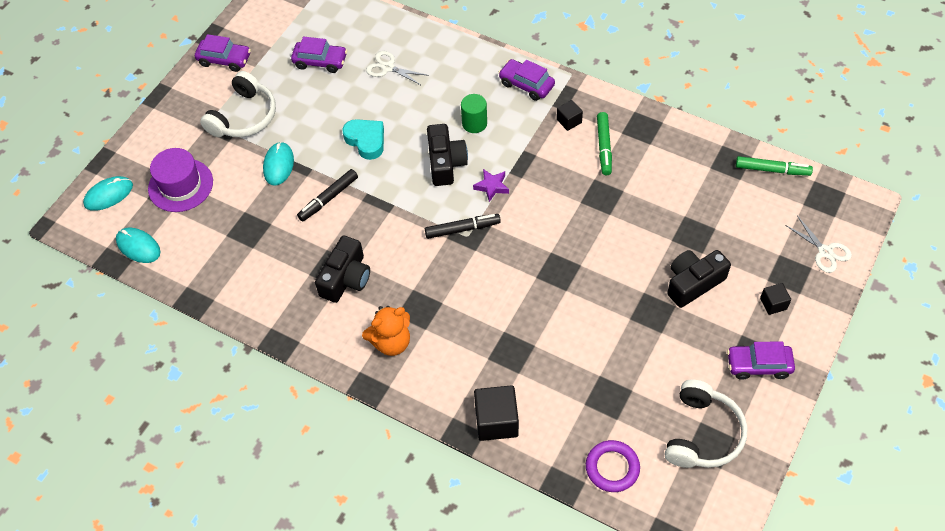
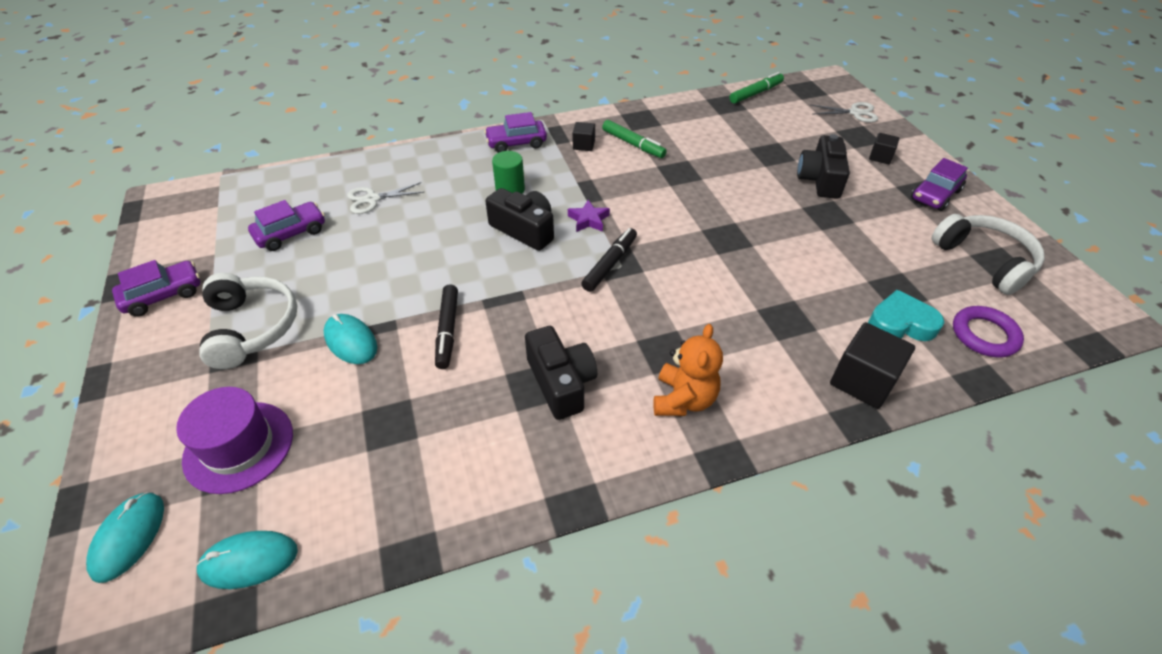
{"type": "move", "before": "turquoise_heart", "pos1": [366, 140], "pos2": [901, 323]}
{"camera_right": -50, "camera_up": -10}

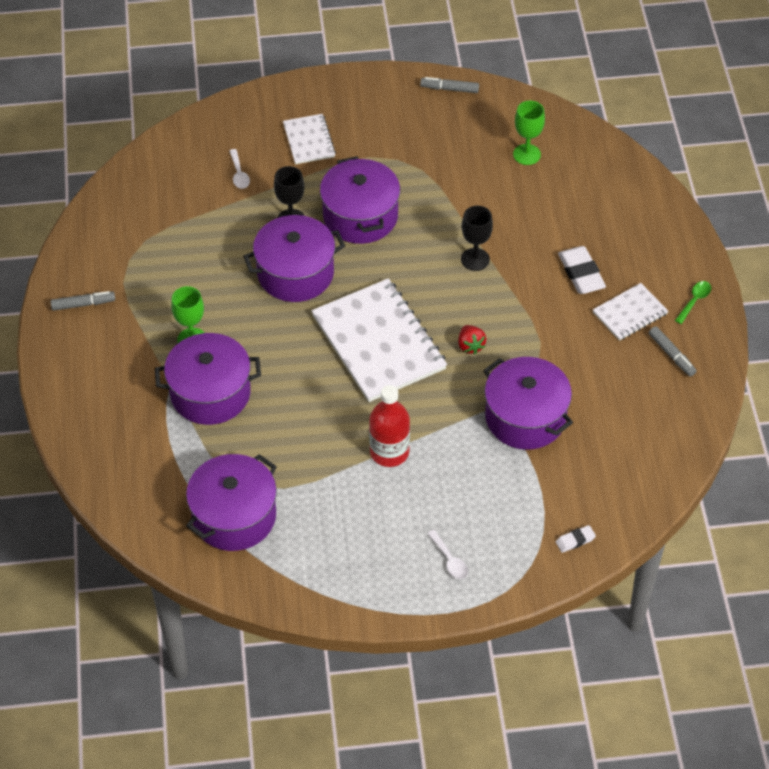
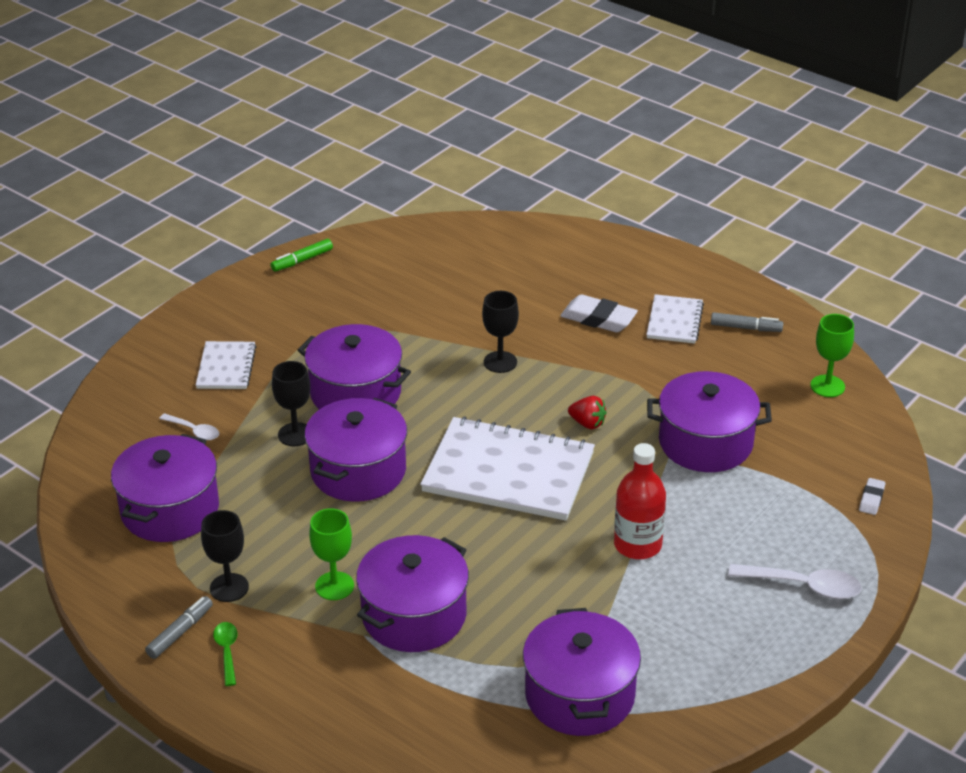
{"type": "recolor", "before": "ash-grey_marker_pen", "after": "green_marker_pen", "pos1": [449, 89], "pos2": [302, 260]}
{"type": "move", "before": "green_chalice", "pos1": [526, 154], "pos2": [827, 386]}
{"type": "rotate", "before": "white_notebook", "pos1": [309, 140], "pos2": [226, 367], "turn": 60}
{"type": "move", "before": "green_tablespoon", "pos1": [694, 301], "pos2": [227, 651]}
{"type": "resize", "before": "white_tablespoon", "pos1": [449, 560], "pos2": [804, 586], "scale": 1.67}
{"type": "insert", "after": "purple_cooking_pot", "pos2": [170, 510]}
{"type": "insert", "after": "ebony_chalice", "pos2": [229, 588]}
{"camera_right": -45, "camera_up": -15}

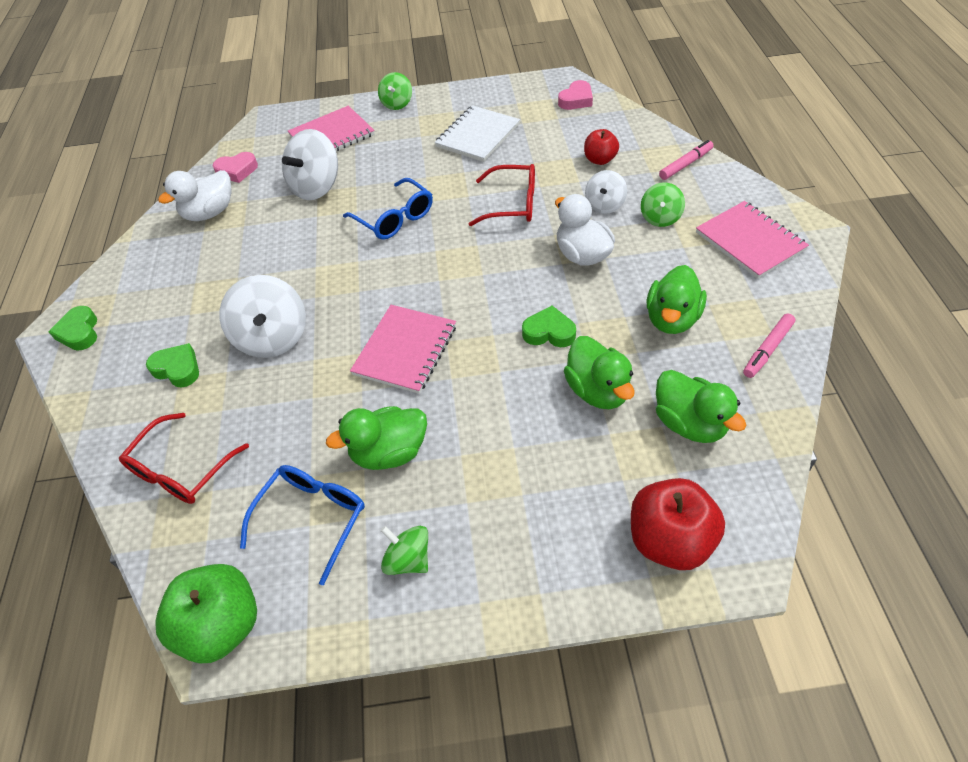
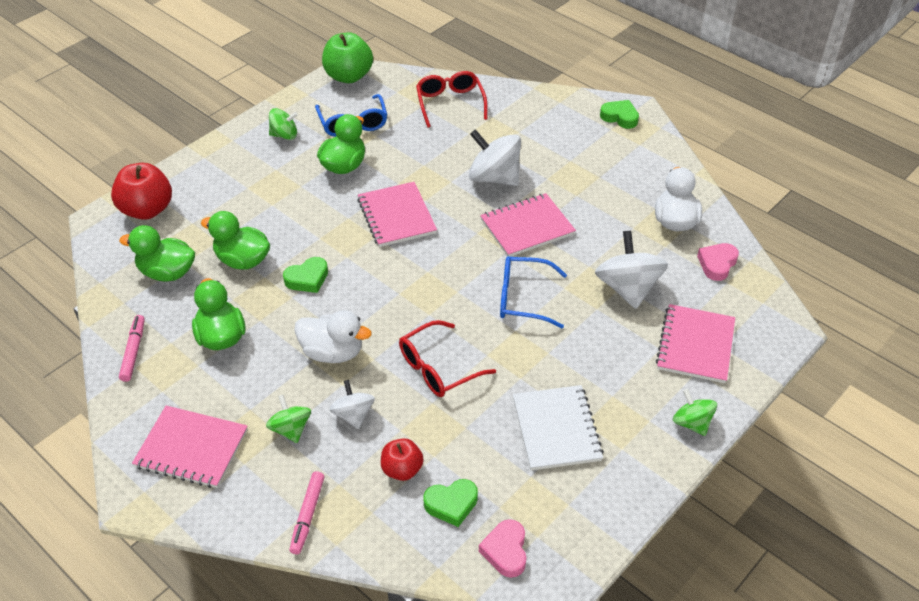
{"type": "move", "before": "green_heart", "pos1": [177, 369], "pos2": [451, 504]}
{"type": "insert", "after": "pink_notebook", "pos2": [527, 227]}
{"camera_right": 135, "camera_up": -5}

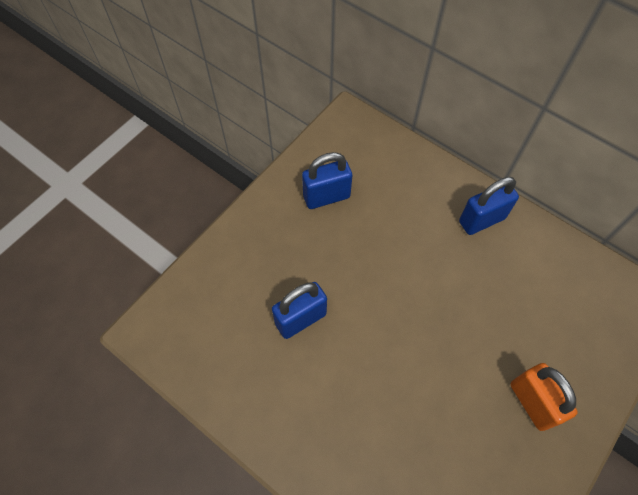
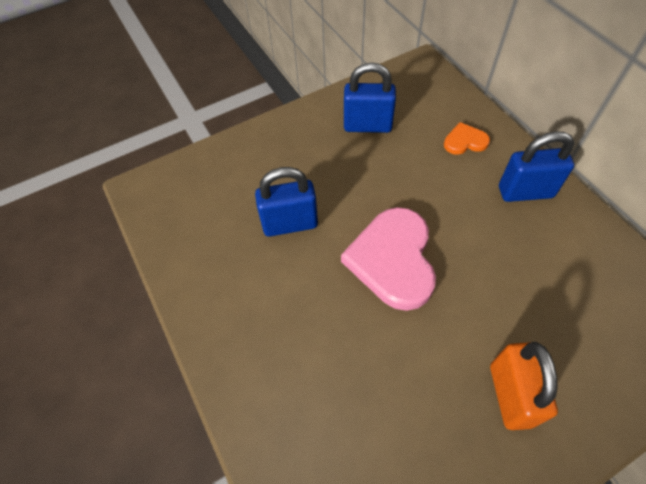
{"type": "insert", "after": "orange_heart", "pos2": [465, 141]}
{"type": "insert", "after": "pink_heart", "pos2": [393, 260]}
{"camera_right": 25, "camera_up": -5}

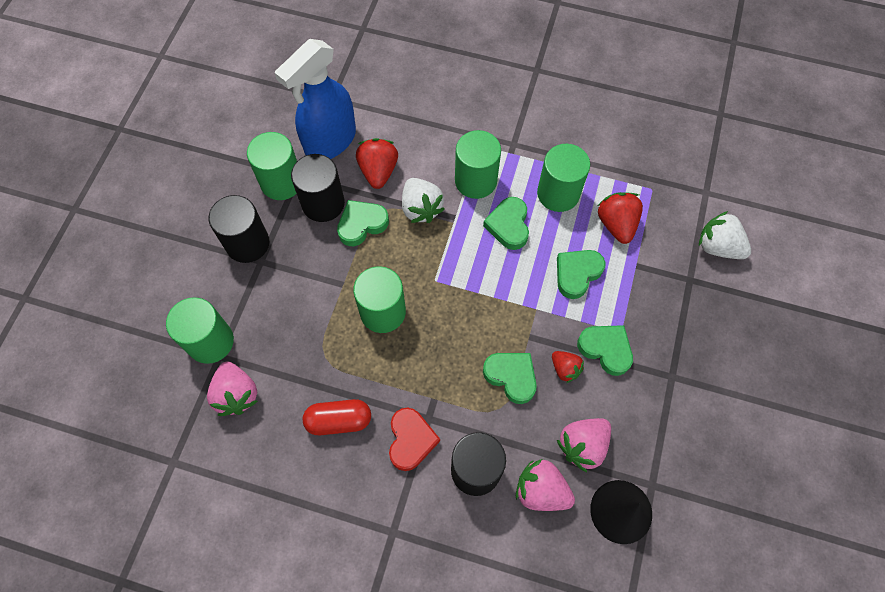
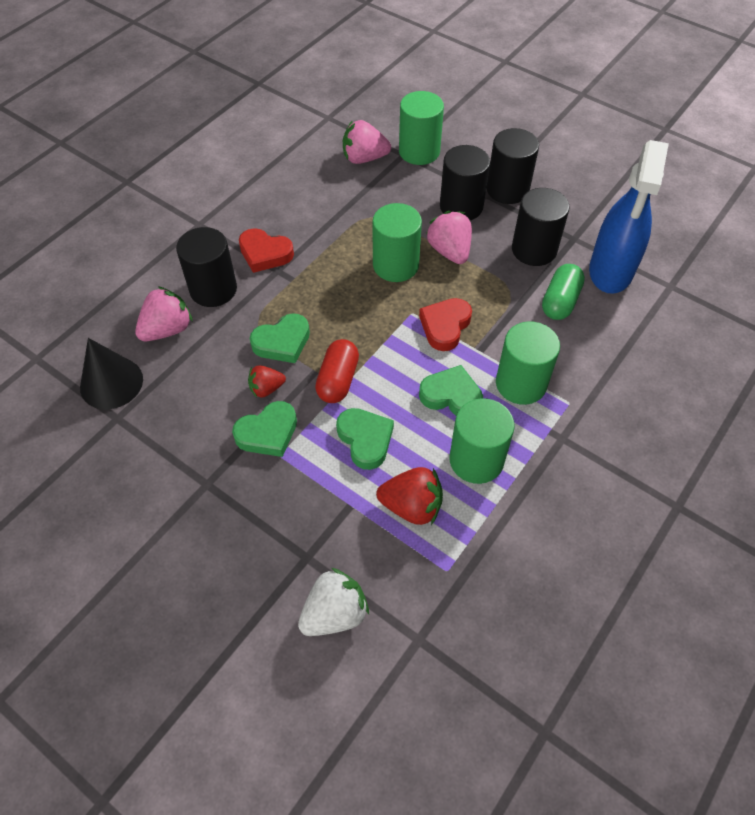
{"type": "rotate", "before": "cobalt_spray_cleaner", "pos1": [330, 142], "pos2": [610, 271], "turn": -135}
{"type": "delete", "before": "green_cylinder", "pos1": [281, 182]}
{"type": "replace", "before": "crimson_strawberry", "after": "green_capsule", "pos1": [378, 171], "pos2": [560, 301]}
{"type": "delete", "before": "white_strawberry", "pos1": [421, 208]}
{"type": "delete", "before": "green_heart", "pos1": [361, 224]}
{"type": "move", "before": "crimson_capsule", "pos1": [339, 421], "pos2": [337, 380]}
{"type": "move", "before": "pink_strawberry", "pos1": [582, 445], "pos2": [449, 251]}
{"type": "insert", "after": "ebony_cylinder", "pos2": [461, 206]}
{"type": "insert", "after": "crimson_heart", "pos2": [445, 326]}
{"camera_right": 110, "camera_up": -10}

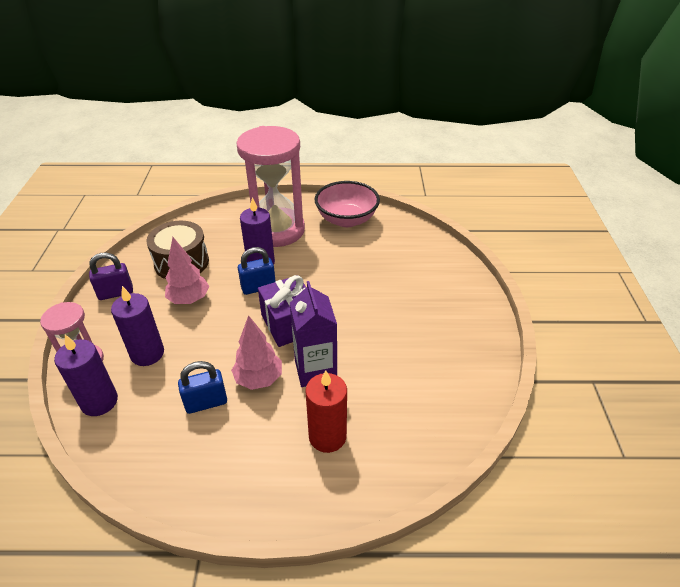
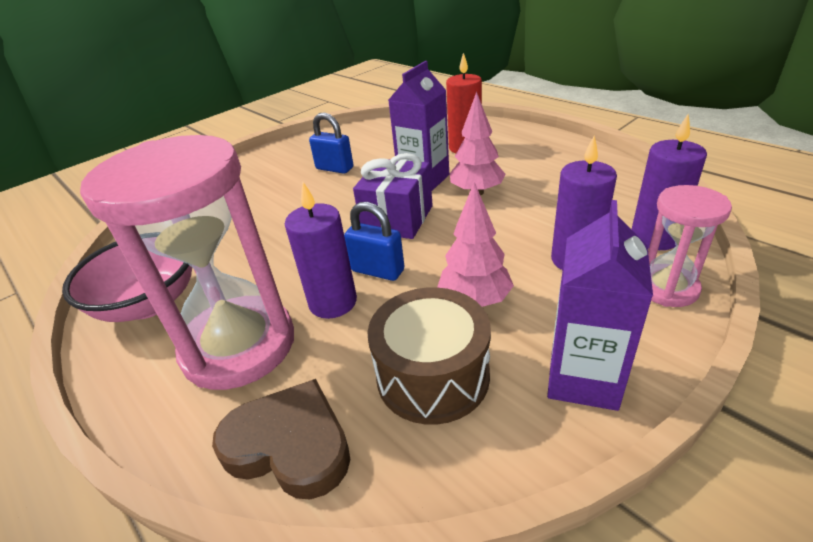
{"type": "replace", "before": "purple_small_lock", "after": "purple_milk_carton", "pos1": [116, 293], "pos2": [583, 378]}
{"type": "move", "before": "cobalt_small_lock", "pos1": [206, 402], "pos2": [334, 168]}
{"type": "insert", "after": "brown_heart", "pos2": [289, 444]}
{"camera_right": -130, "camera_up": -5}

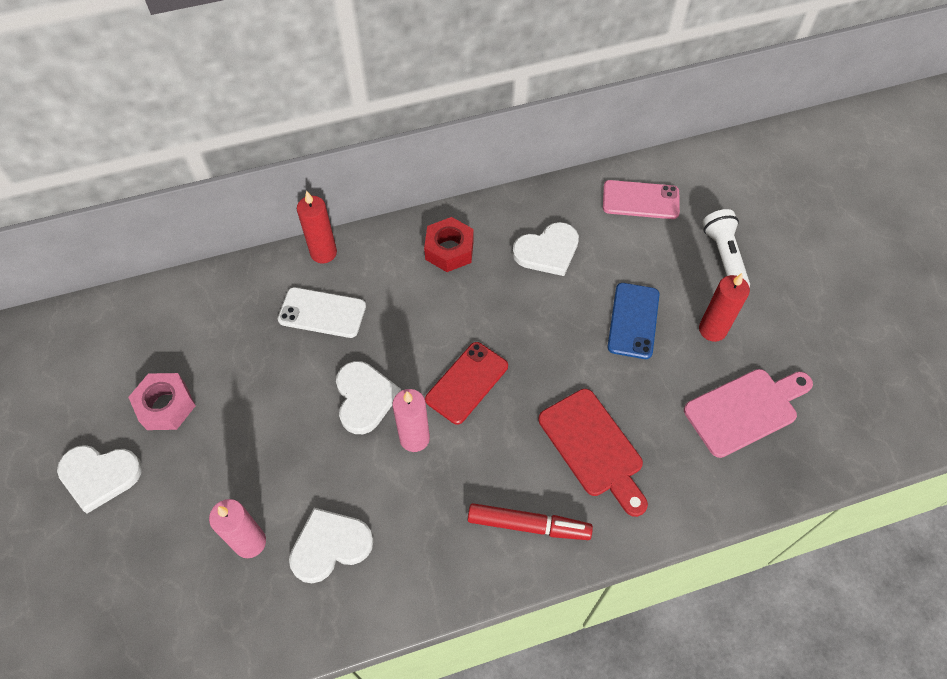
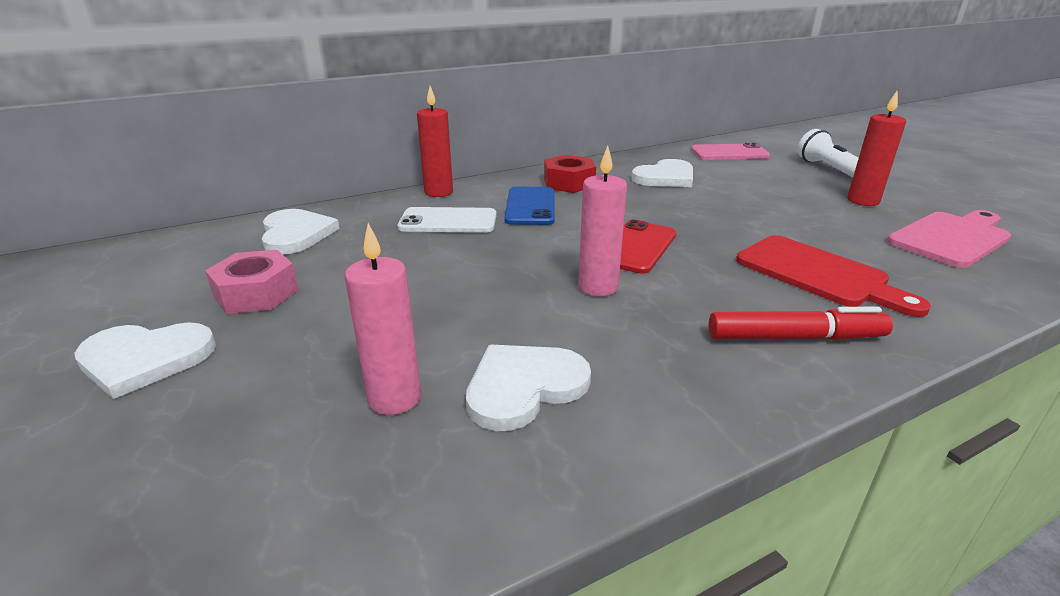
{"type": "move", "before": "cobalt_phone", "pos1": [633, 321], "pos2": [530, 206]}
{"type": "move", "before": "white_heart", "pos1": [364, 398], "pos2": [296, 234]}
{"camera_right": -10, "camera_up": -30}

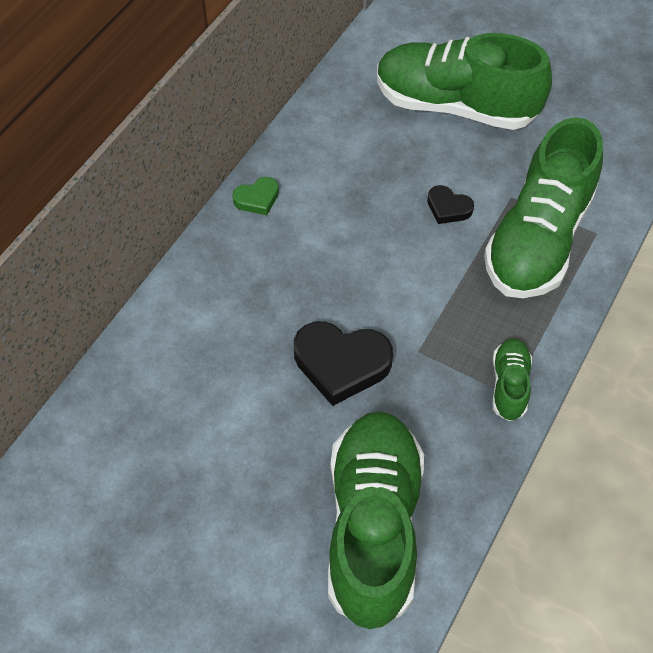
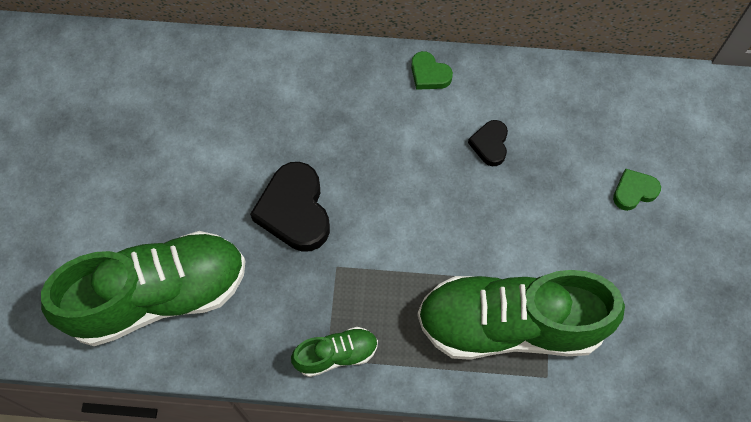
{"type": "replace", "before": "green_lace-up_shoe", "after": "green_heart", "pos1": [455, 106], "pos2": [634, 191]}
{"type": "move", "before": "ebony_heart", "pos1": [448, 208], "pos2": [490, 144]}
{"camera_right": 65, "camera_up": 10}

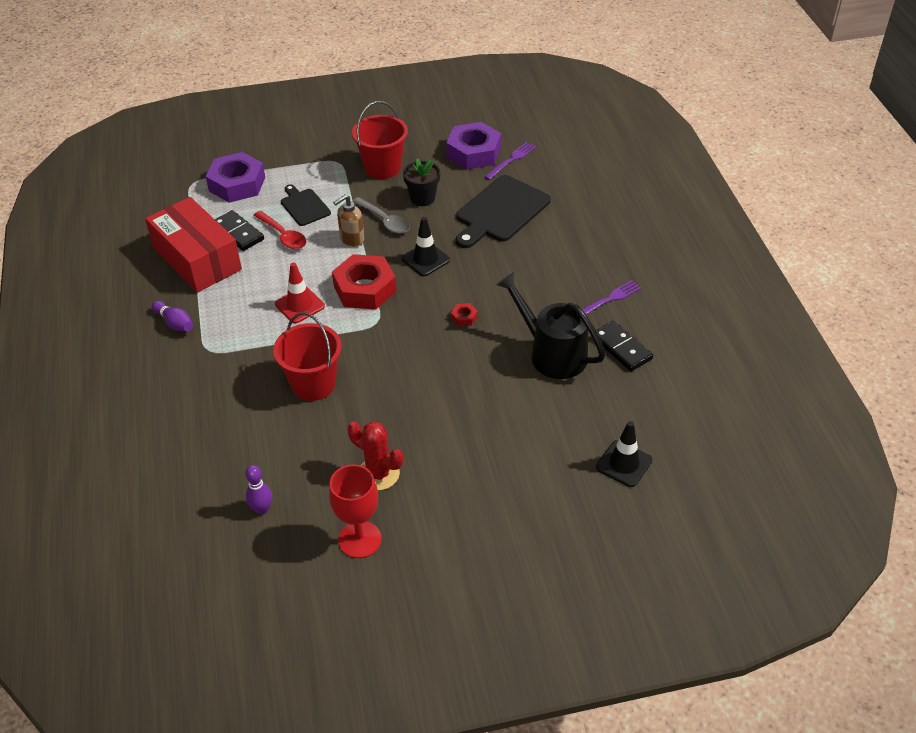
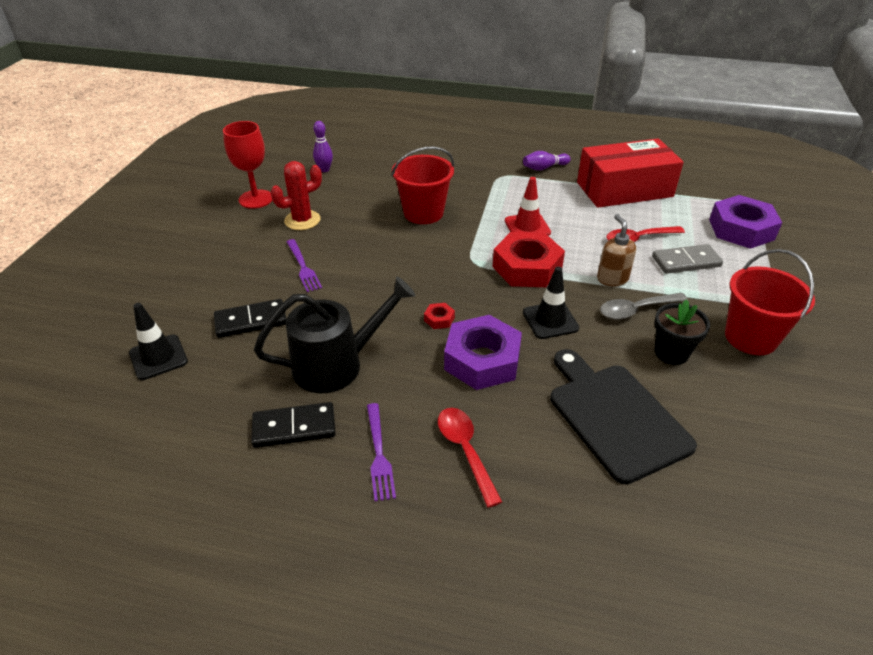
{"type": "move", "before": "purple_nut", "pos1": [473, 152], "pos2": [482, 360]}
{"type": "move", "before": "purple_fork", "pos1": [511, 160], "pos2": [303, 267]}
{"type": "replace", "before": "ebony_bread_board", "after": "ash-grey_domino_piece", "pos1": [304, 206], "pos2": [686, 262]}
{"type": "move", "before": "ebony_domino_piece", "pos1": [238, 233], "pos2": [251, 321]}
{"type": "insert", "after": "crimson_tablespoon", "pos2": [465, 451]}
{"camera_right": 115, "camera_up": -5}

